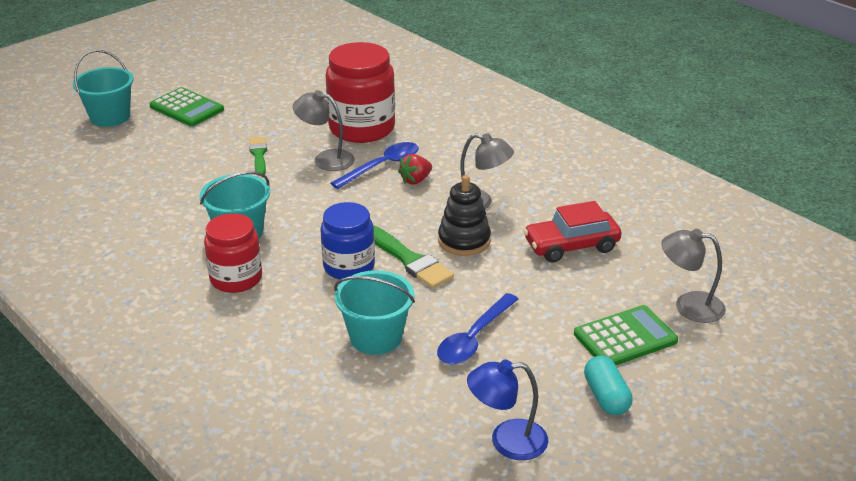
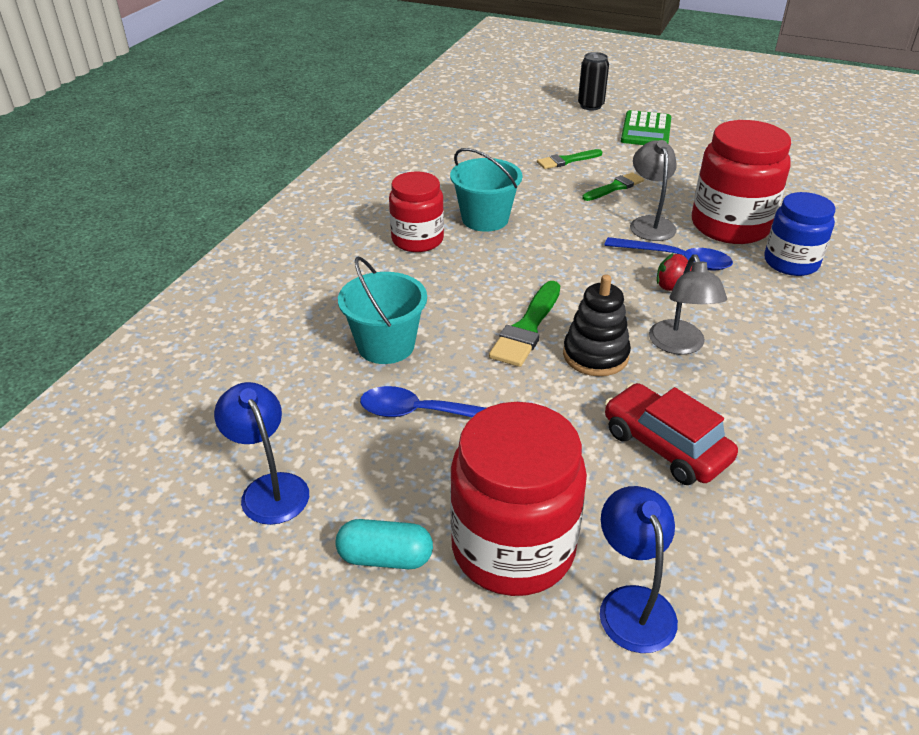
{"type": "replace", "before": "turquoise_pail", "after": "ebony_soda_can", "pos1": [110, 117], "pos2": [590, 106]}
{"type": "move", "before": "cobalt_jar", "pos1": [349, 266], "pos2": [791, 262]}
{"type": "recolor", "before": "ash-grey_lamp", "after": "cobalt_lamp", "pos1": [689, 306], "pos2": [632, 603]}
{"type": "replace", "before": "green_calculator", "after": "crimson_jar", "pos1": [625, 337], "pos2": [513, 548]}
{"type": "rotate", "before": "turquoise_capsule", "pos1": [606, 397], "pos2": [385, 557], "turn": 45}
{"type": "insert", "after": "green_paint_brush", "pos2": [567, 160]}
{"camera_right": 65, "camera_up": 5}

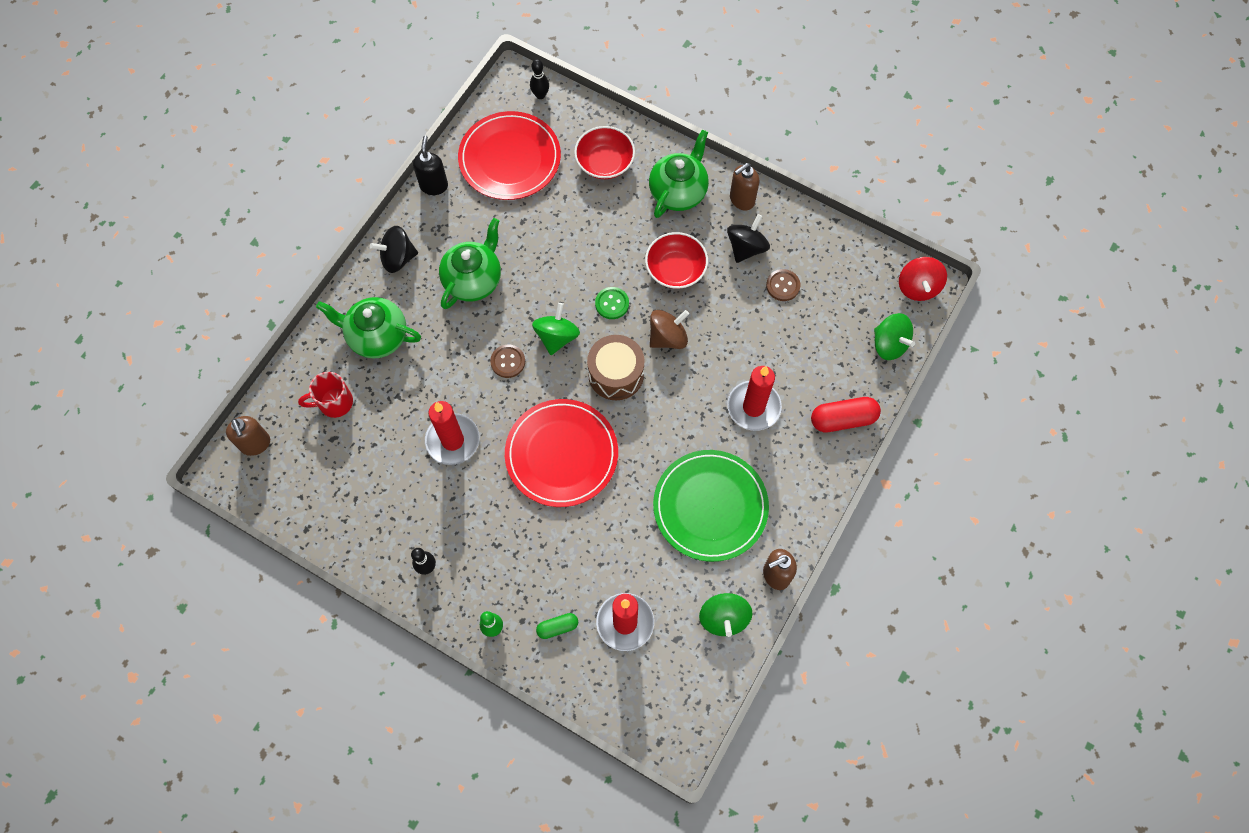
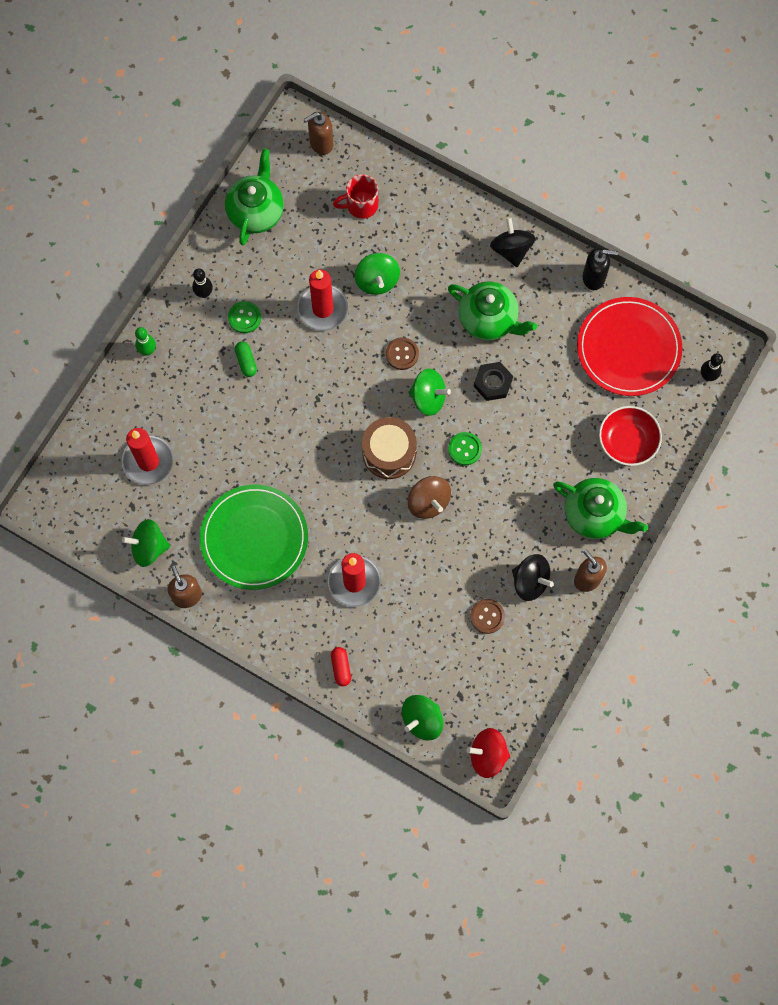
{"type": "delete", "before": "crimson_serving_bowl", "pos1": [675, 269]}
{"type": "move", "before": "green_china_teapot", "pos1": [377, 336], "pos2": [256, 211]}
{"type": "rotate", "before": "crimson_tea_mug", "pos1": [334, 402], "pos2": [360, 205], "turn": -90}
{"type": "resize", "before": "crimson_capsule", "pos1": [843, 419], "pos2": [341, 668], "scale": 0.58}
{"type": "delete", "before": "crimson_flat_dish", "pos1": [561, 454]}
{"type": "move", "before": "green_capsule", "pos1": [557, 627], "pos2": [246, 361]}
{"type": "insert", "after": "green_spinning_top", "pos2": [377, 280]}
{"type": "insert", "after": "green_button", "pos2": [244, 317]}
{"type": "insert", "after": "ebony_nut", "pos2": [492, 383]}
{"camera_right": 90, "camera_up": 5}

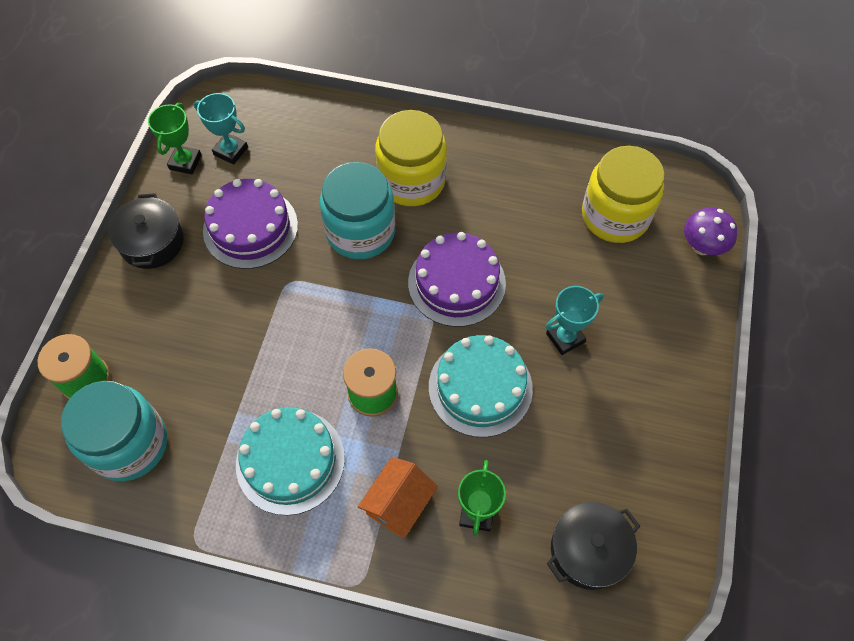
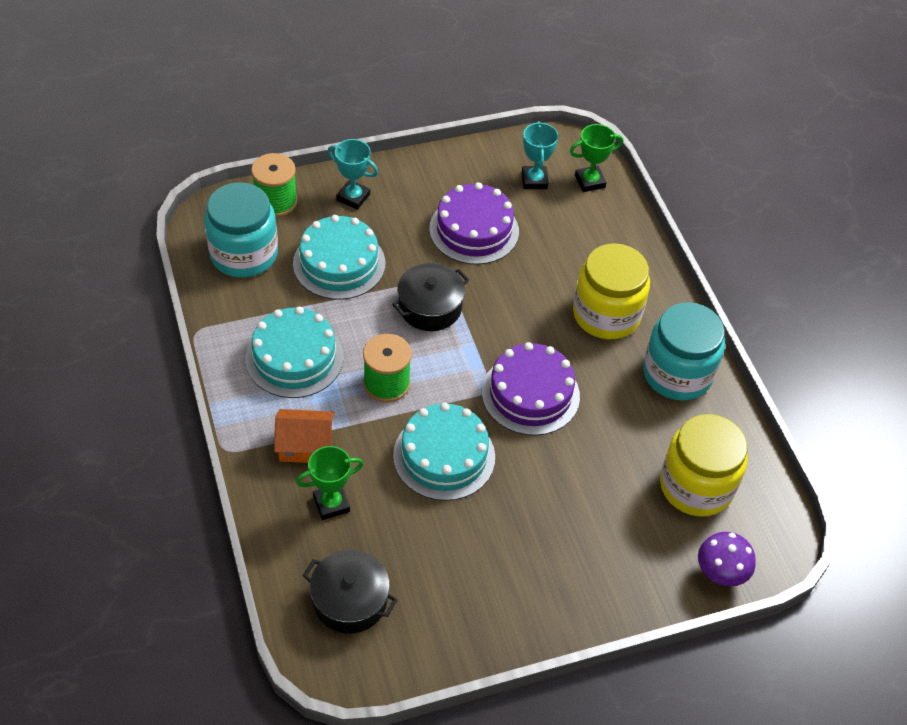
{"type": "move", "before": "green_prize_cup", "pos1": [185, 162], "pos2": [589, 181]}
{"type": "move", "before": "turquoise_jar", "pos1": [360, 231], "pos2": [677, 373]}
{"type": "move", "before": "ebony_cooking_pot", "pos1": [152, 242], "pos2": [430, 307]}
{"type": "move", "before": "turquoise_prize_cup", "pos1": [565, 338], "pos2": [353, 197]}
{"type": "insert", "after": "turquoise_layer_cake", "pos2": [339, 263]}
{"camera_right": 55, "camera_up": -10}

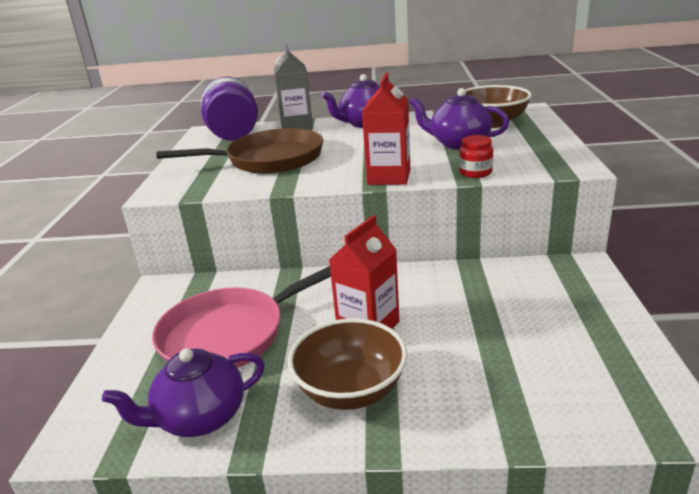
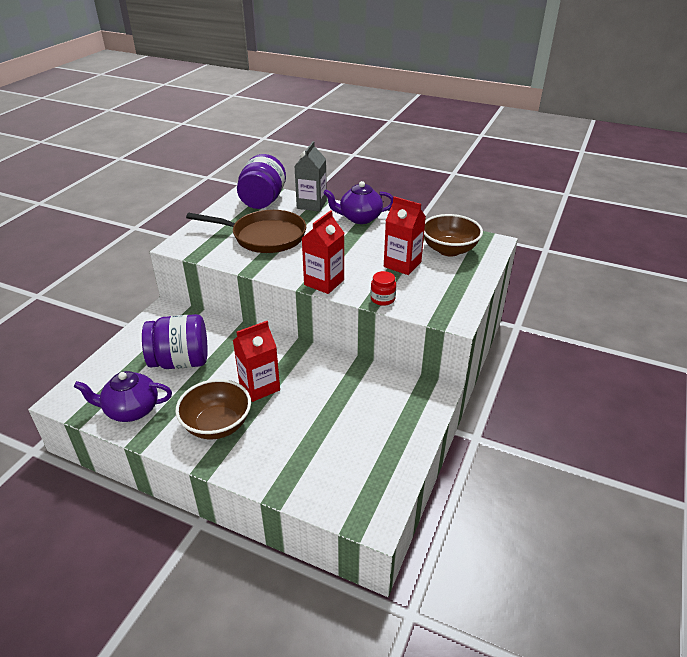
{"type": "replace", "before": "purple_china_teapot", "after": "crimson_milk_carton", "pos1": [459, 143], "pos2": [402, 264]}
{"type": "replace", "before": "pink_skillet", "after": "purple_jar", "pos1": [231, 334], "pos2": [180, 361]}
{"camera_right": 20, "camera_up": 10}

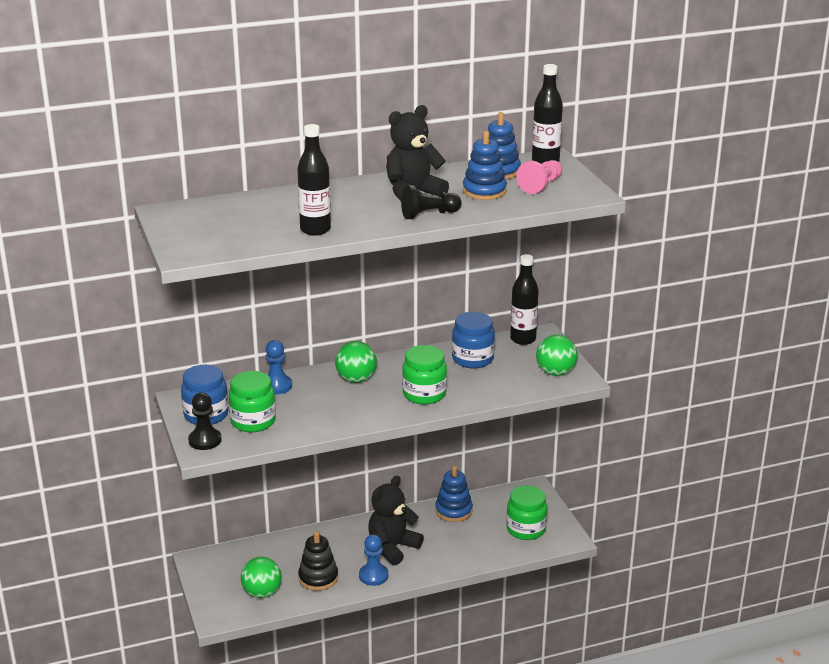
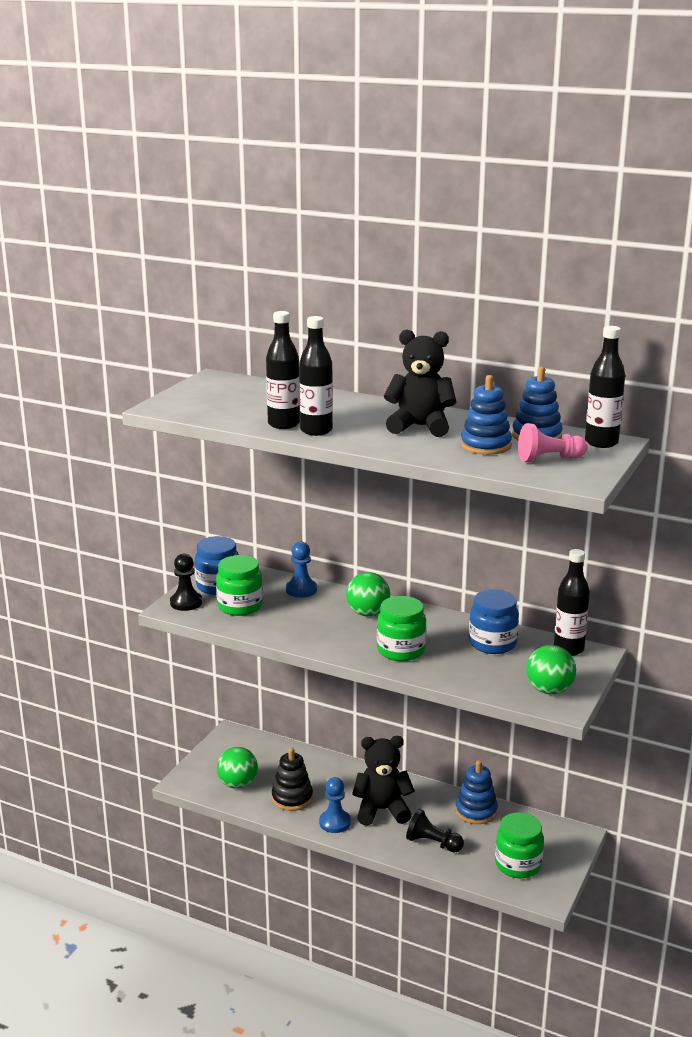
{"type": "move", "before": "ebony_pawn", "pos1": [429, 214], "pos2": [432, 843]}
{"type": "insert", "after": "ebony_flask", "pos2": [316, 430]}
{"camera_right": 45, "camera_up": -5}

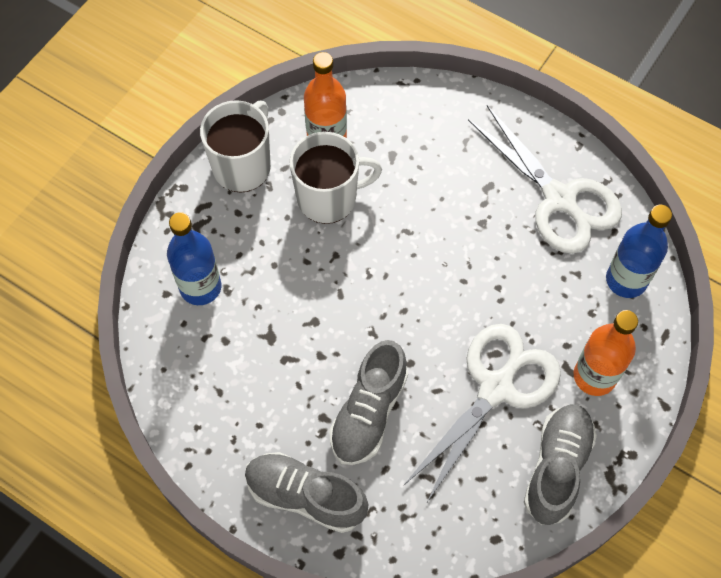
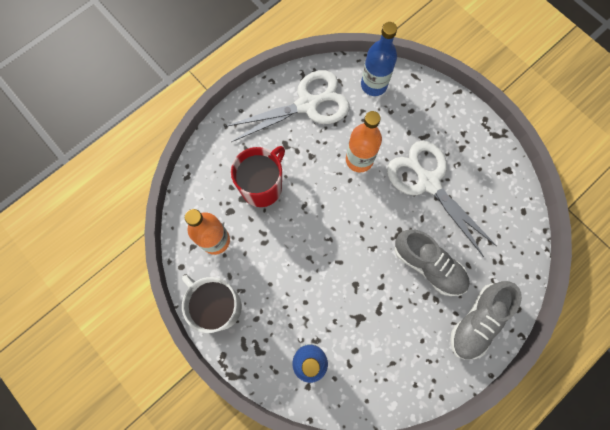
{"type": "delete", "before": "white_tea_mug", "pos1": [328, 198]}
{"type": "move", "before": "orange_flask", "pos1": [594, 376], "pos2": [359, 160]}
{"type": "delete", "before": "ash-grey_lace-up_shoe", "pos1": [557, 468]}
{"type": "insert", "after": "crimson_tea_mug", "pos2": [262, 186]}
{"camera_right": -75, "camera_up": 10}

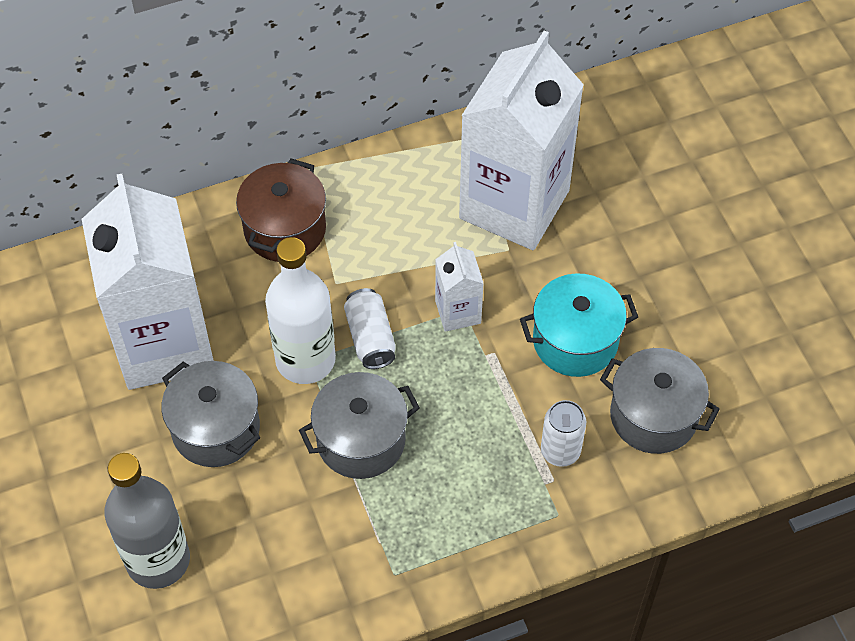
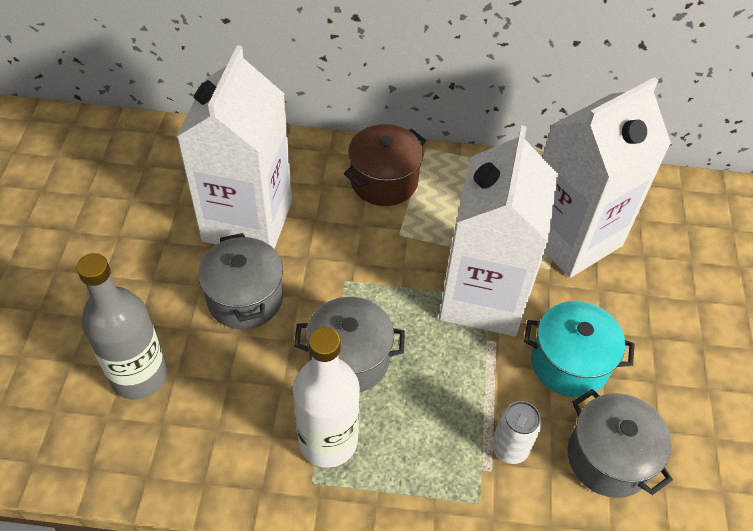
{"type": "move", "before": "white_flask", "pos1": [305, 359], "pos2": [328, 441]}
{"type": "resize", "before": "white_milk_carton", "pos1": [458, 312], "pos2": [483, 297], "scale": 2.28}
{"type": "delete", "before": "white_soda_can", "pos1": [370, 338]}
{"camera_right": 25, "camera_up": -5}

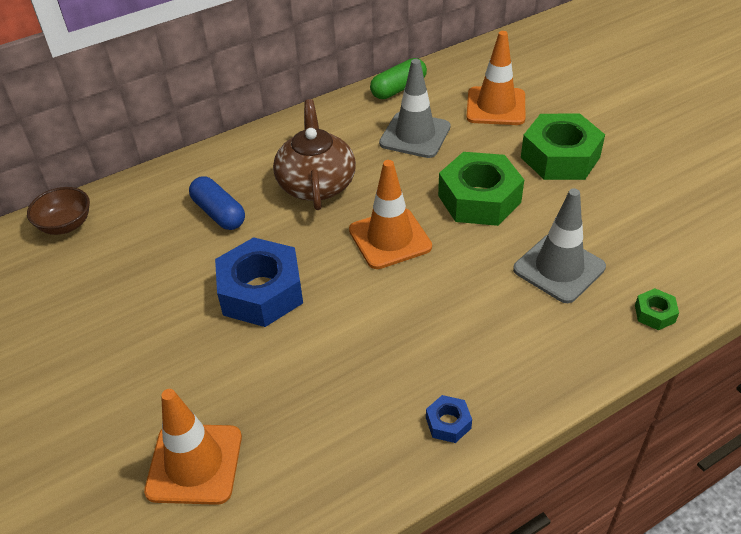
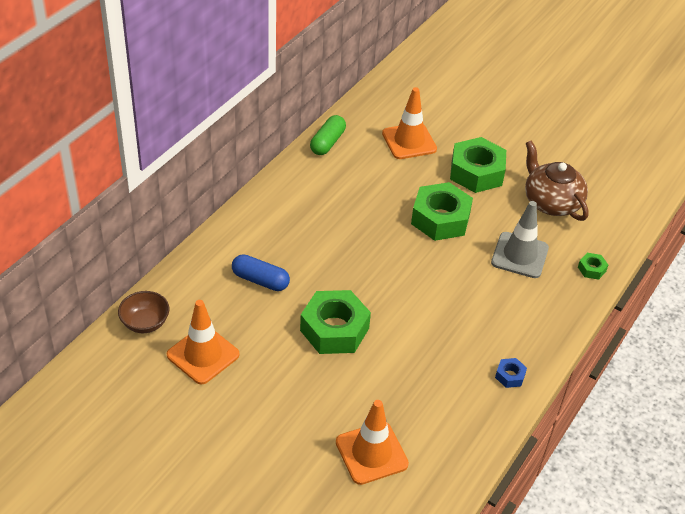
{"type": "delete", "before": "ash-grey_traffic_cone", "pos1": [415, 135]}
{"type": "move", "before": "brown_china_teapot", "pos1": [316, 184], "pos2": [551, 202]}
{"type": "move", "before": "orange_traffic_cone", "pos1": [390, 238], "pos2": [203, 355]}
{"type": "recolor", "before": "cobalt_nut", "after": "green_nut", "pos1": [261, 292], "pos2": [334, 329]}
{"camera_right": -30, "camera_up": 0}

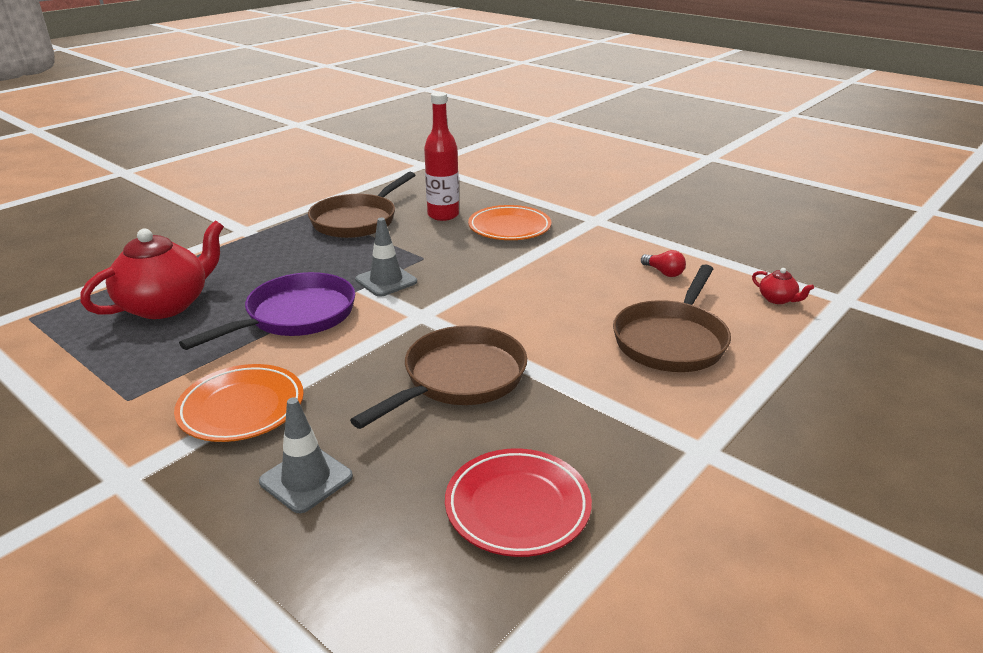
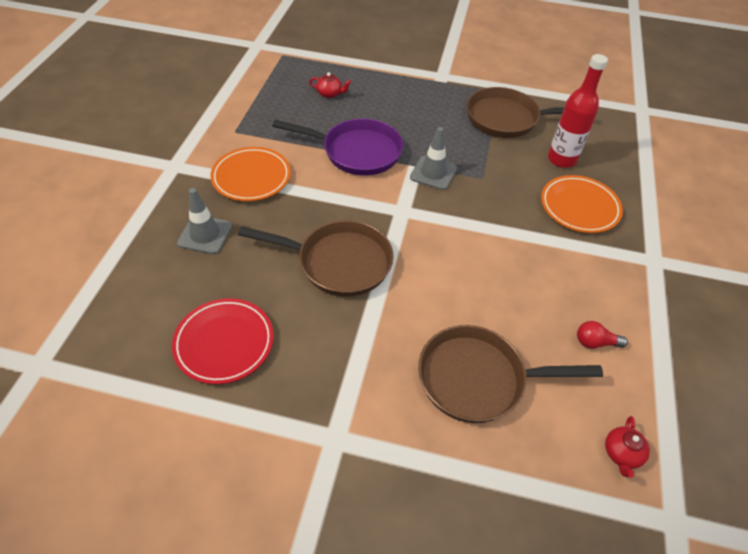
{"type": "resize", "before": "crimson_china_teapot", "pos1": [166, 305], "pos2": [330, 94], "scale": 0.42}
{"type": "rotate", "before": "crimson_lightbulb", "pos1": [663, 272], "pos2": [595, 342], "turn": 75}
{"camera_right": 60, "camera_up": 20}

